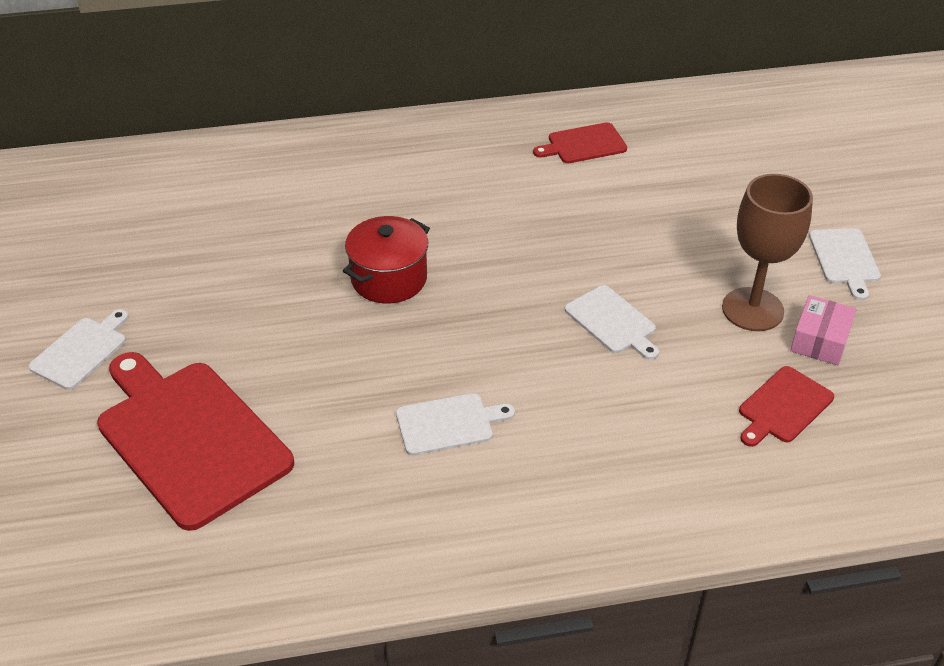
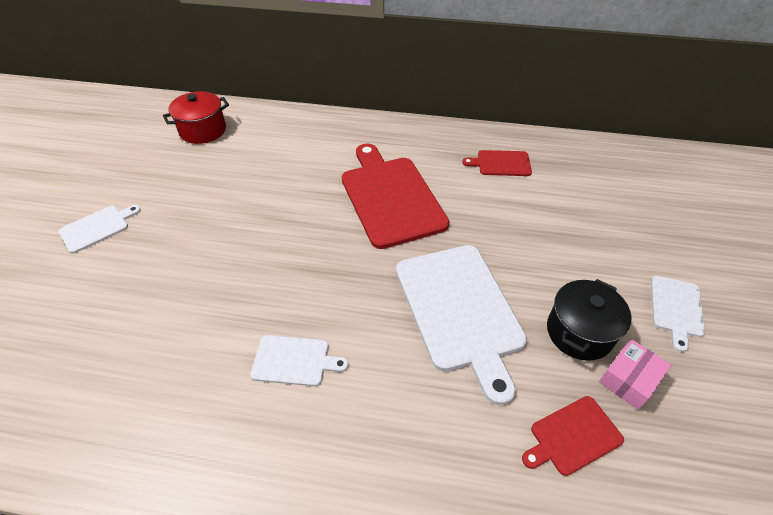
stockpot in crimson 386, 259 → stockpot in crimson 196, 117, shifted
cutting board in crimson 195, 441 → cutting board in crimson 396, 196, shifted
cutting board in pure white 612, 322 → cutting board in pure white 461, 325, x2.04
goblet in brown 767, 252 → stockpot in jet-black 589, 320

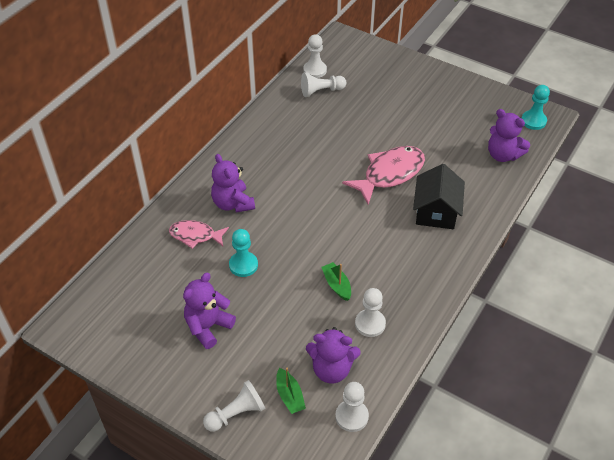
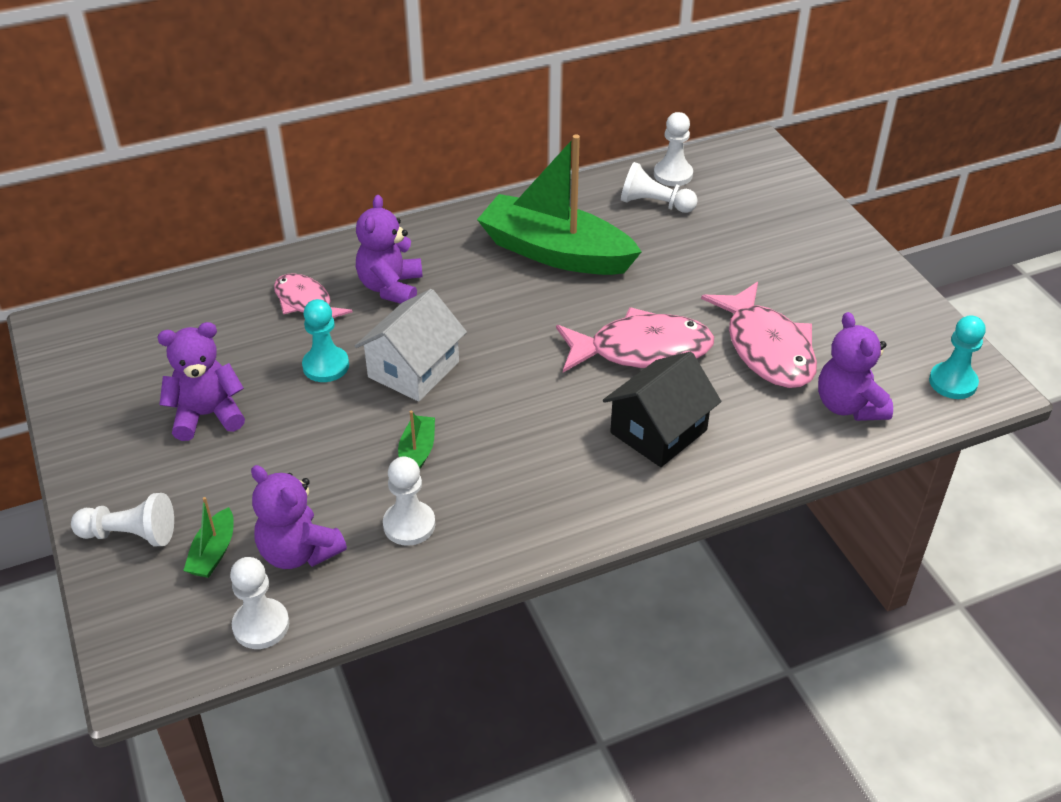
- → house in pure white 411, 345
- → sailboat in emerald 559, 204
- → fish in pink 759, 335

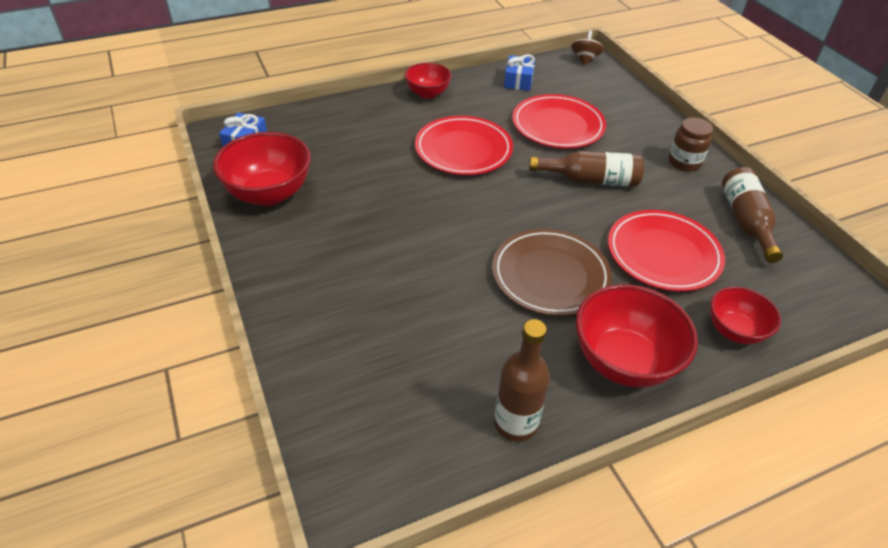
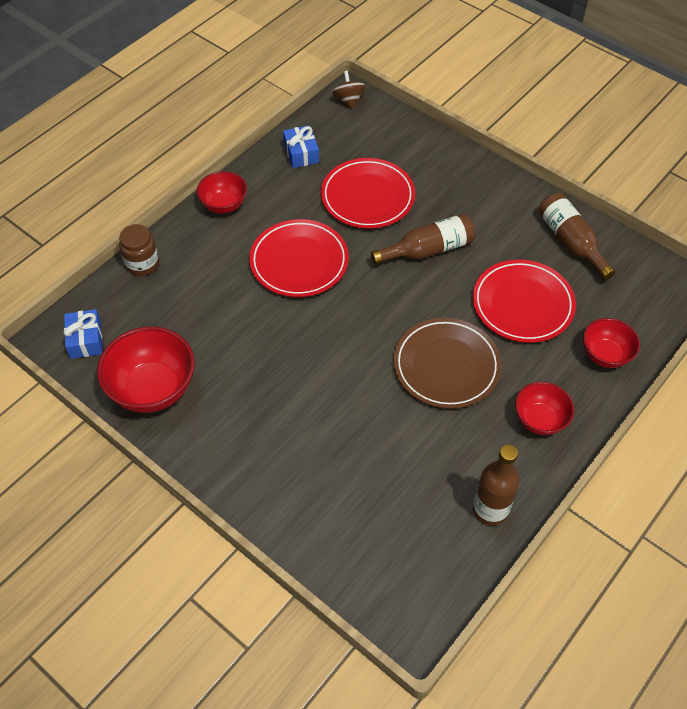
preserve jar in brown 691, 145 → preserve jar in brown 139, 250, shifted
bowl in crimson 637, 335 → bowl in crimson 544, 408, x0.61

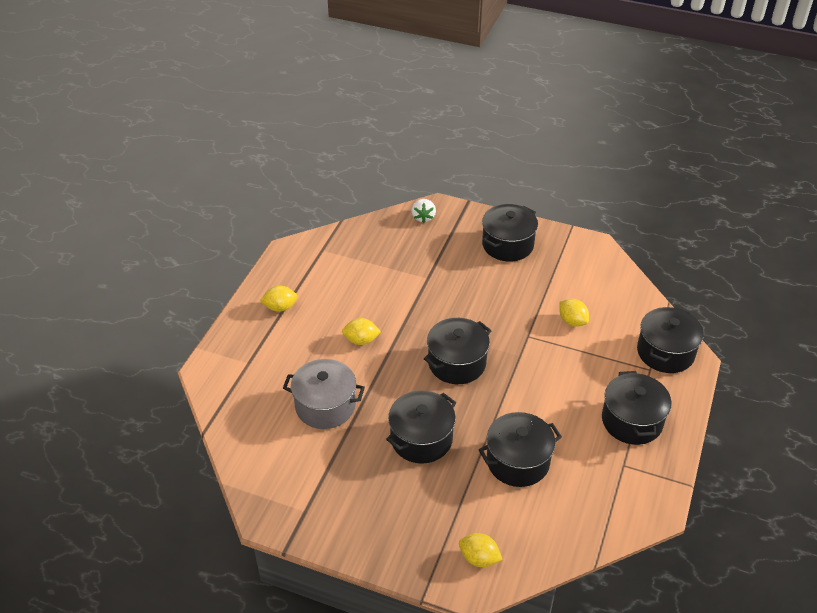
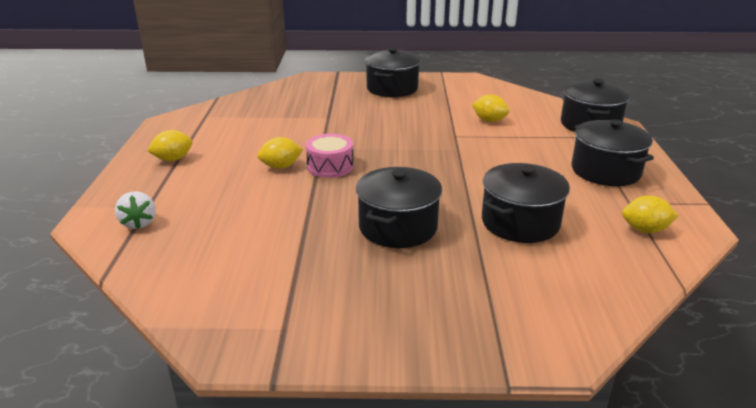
toy strawberry in pure white 424, 211 → toy strawberry in pure white 135, 210, shifted
- → drum in pink 330, 155
citrus fruit in golden 481, 550 → citrus fruit in golden 650, 214, shifted
stockpot in gray 324, 394 → -
stockpot in jet-black 458, 351 → -

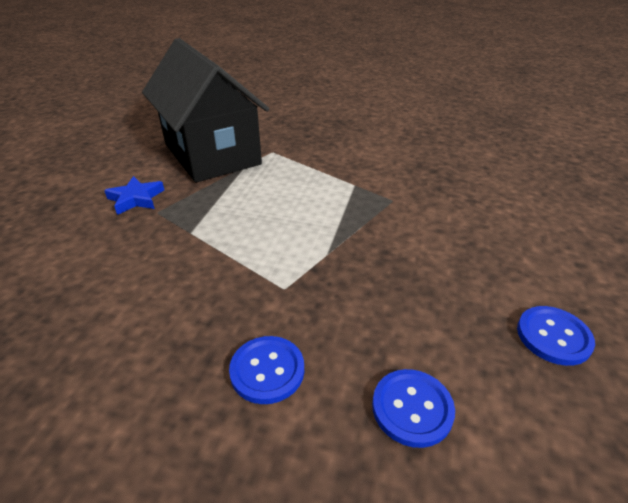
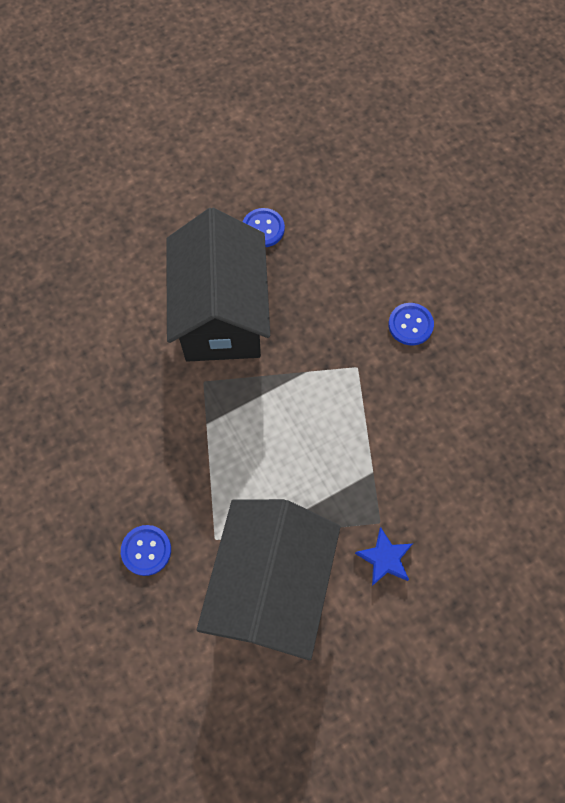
button in blue 413, 408 → button in blue 146, 550, shifted
- → house in jet-black 218, 285

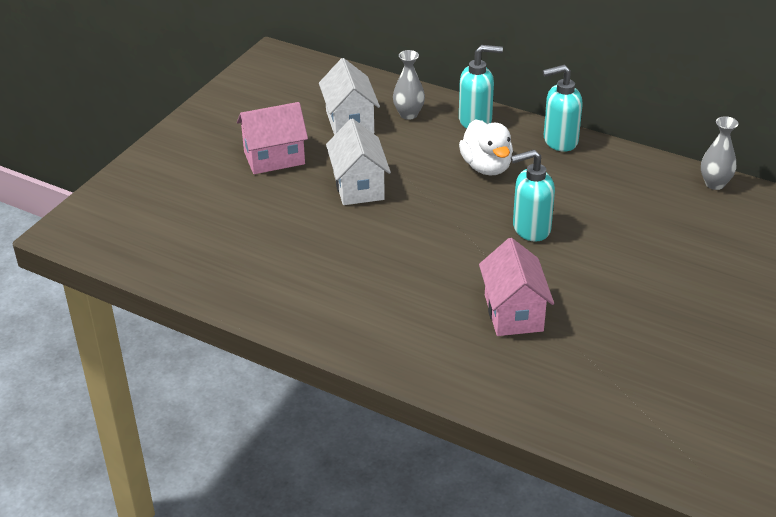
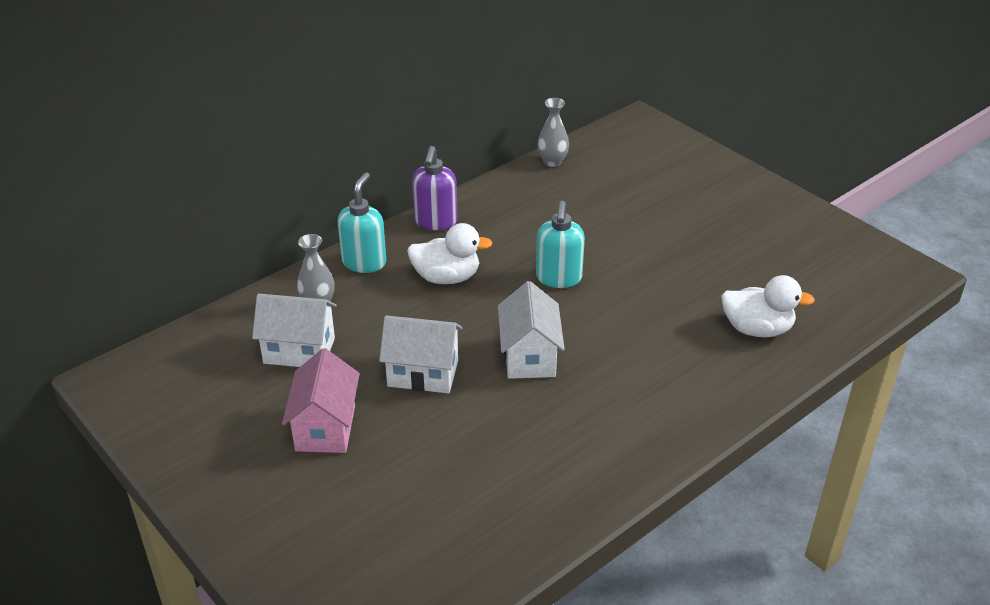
soap pump in teal 563, 108 → soap pump in purple 434, 188
- → house in pure white 531, 330
- → duck in pure white 768, 306
house in pink 516, 287 → -

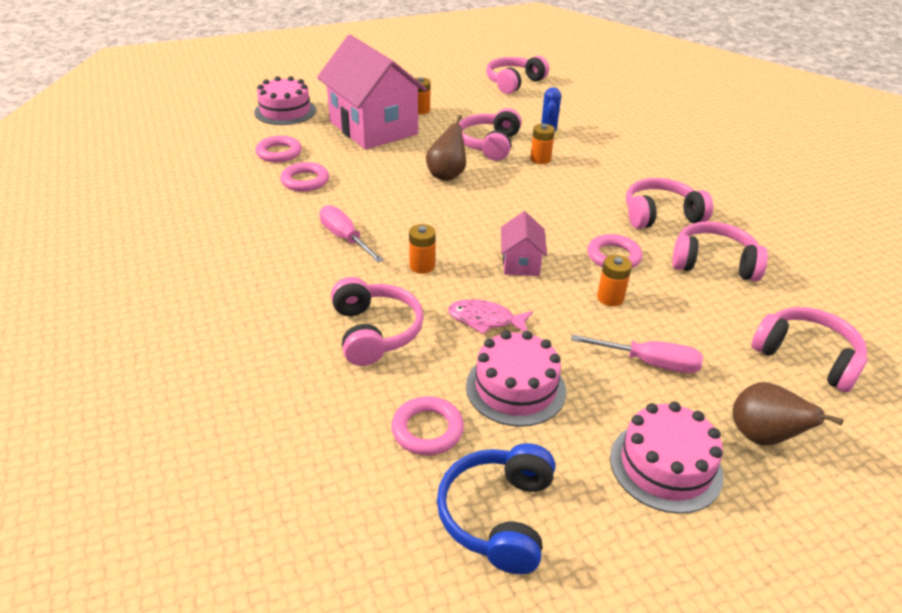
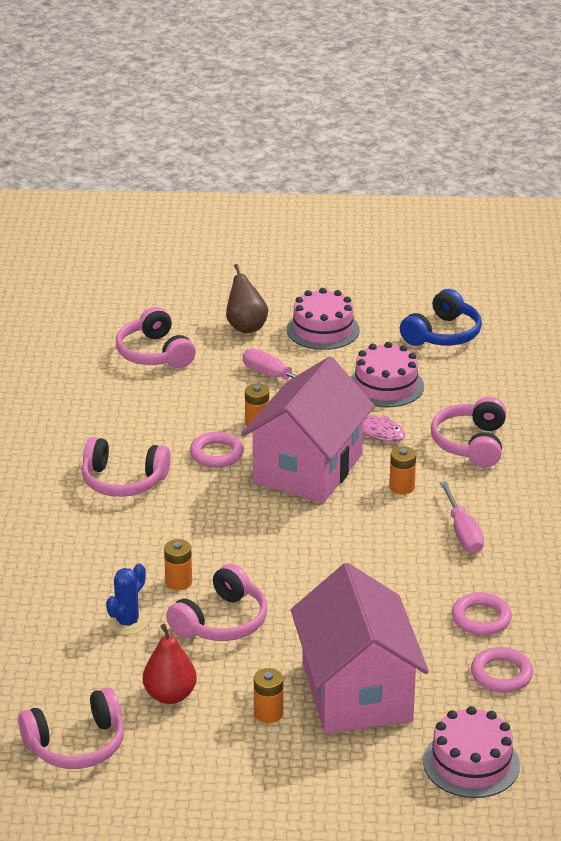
- → toy pear in crimson 170, 664
house in pink 524, 243 → house in pink 308, 430, x2.26
ring in pink 427, 425 → -
toy pear in brown 446, 148 → -
headset in pink 720, 251 → -

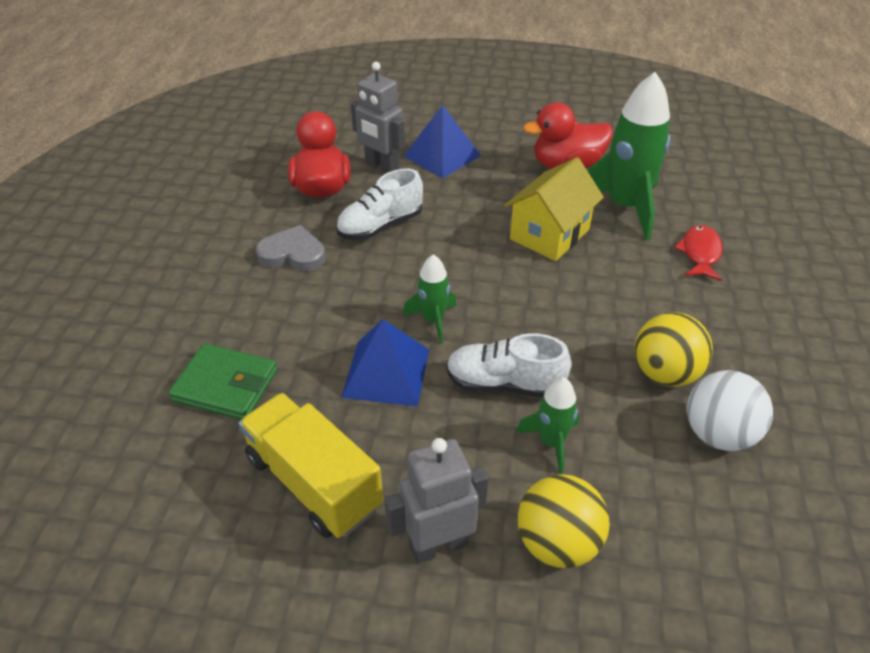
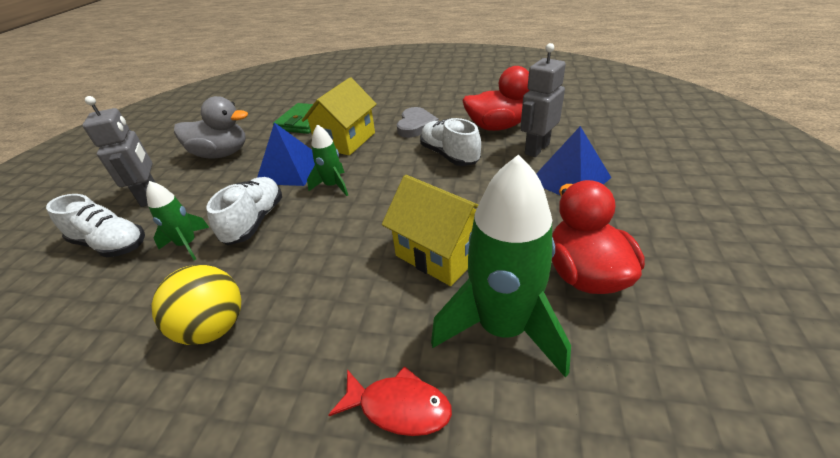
sphere in golden 564, 521 → sneaker in pure white 95, 225
truck in golden 310, 465 → duck in gray 211, 127
- → house in golden 339, 116
sphere in pure white 730, 410 → -

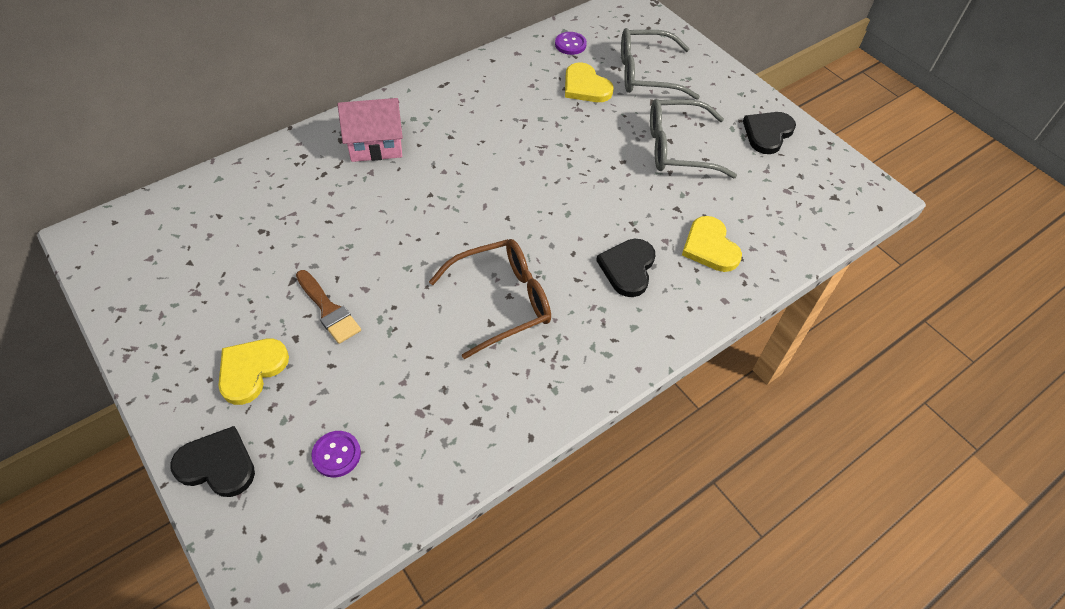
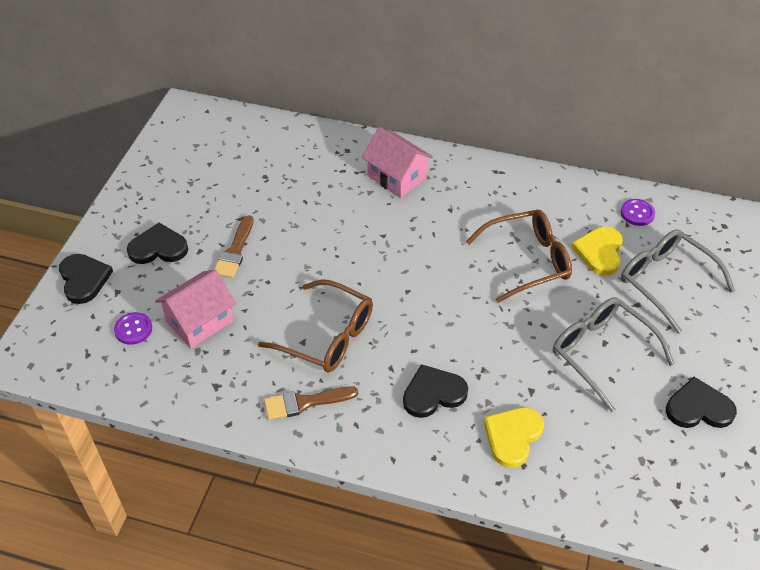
heart shape in golden 253, 372 → heart shape in jet-black 157, 243
- → house in pink 195, 309
- → paint brush in brown 311, 403
- → eyeglasses in brown 519, 256

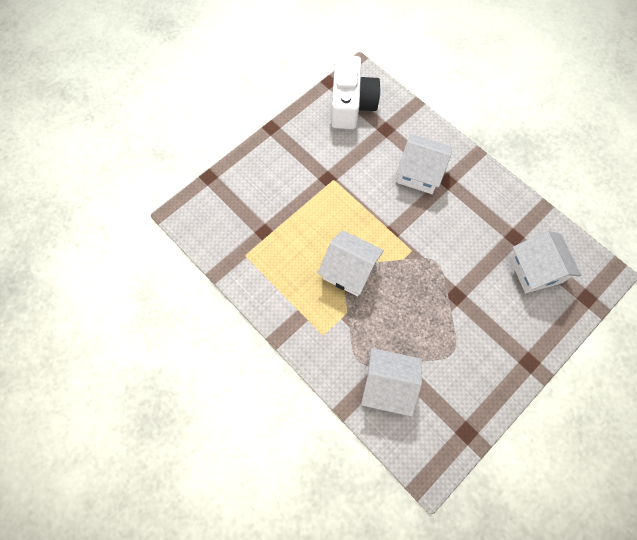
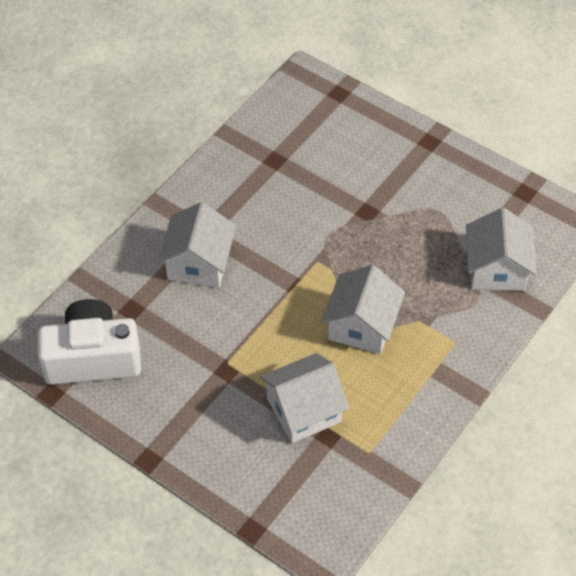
house in pure white 545, 262 → house in pure white 304, 398, shifted

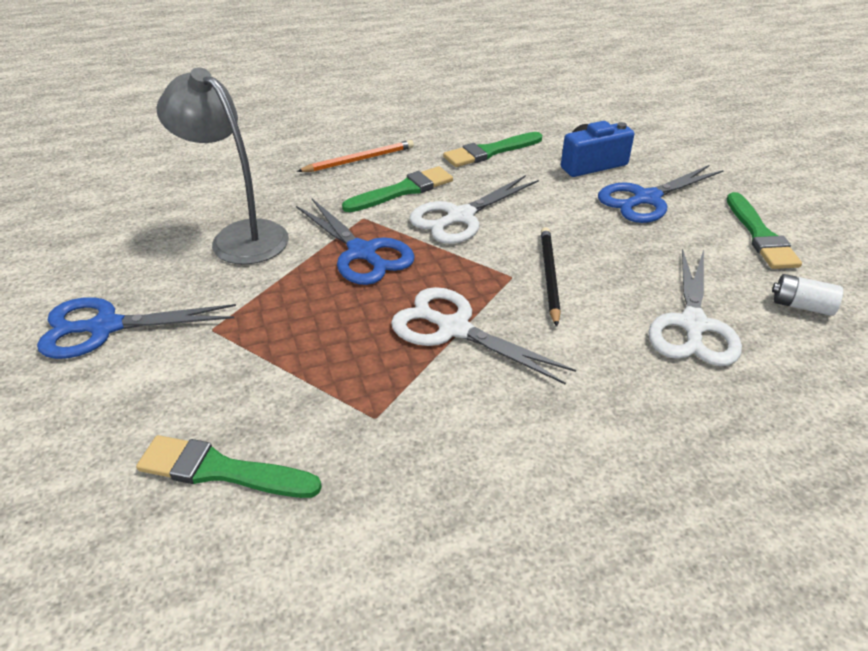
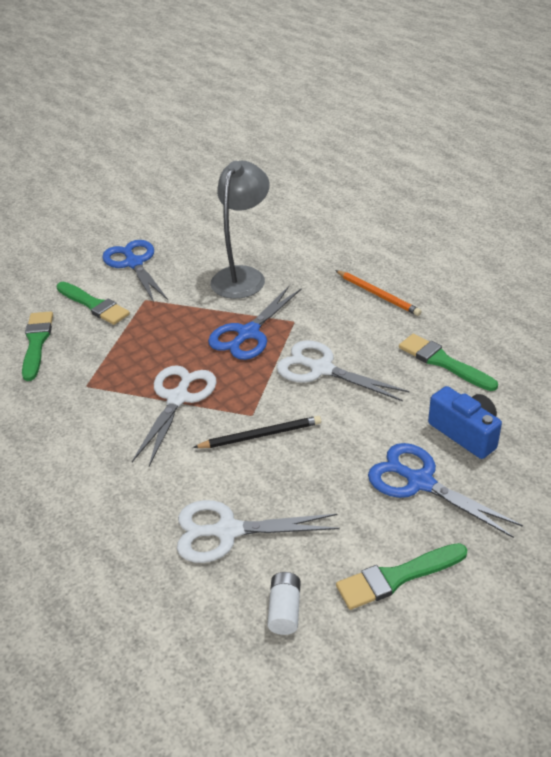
paint brush in emerald 397, 189 → paint brush in emerald 93, 303, shifted

